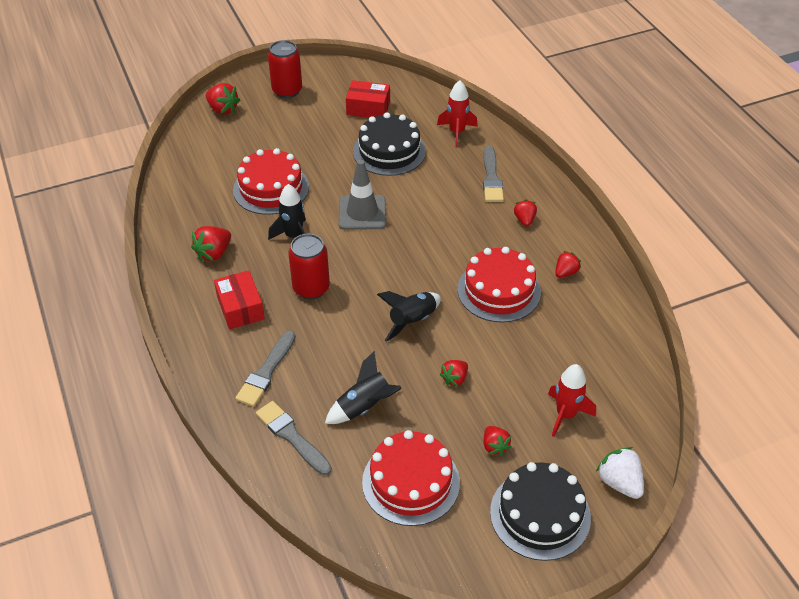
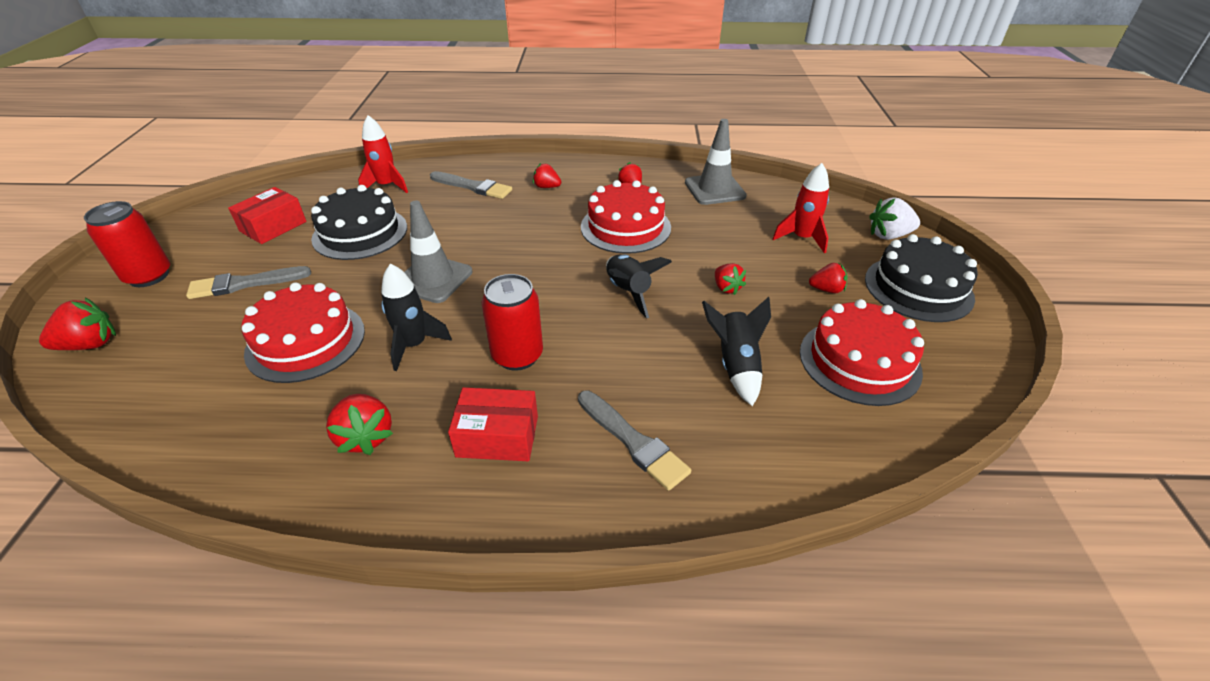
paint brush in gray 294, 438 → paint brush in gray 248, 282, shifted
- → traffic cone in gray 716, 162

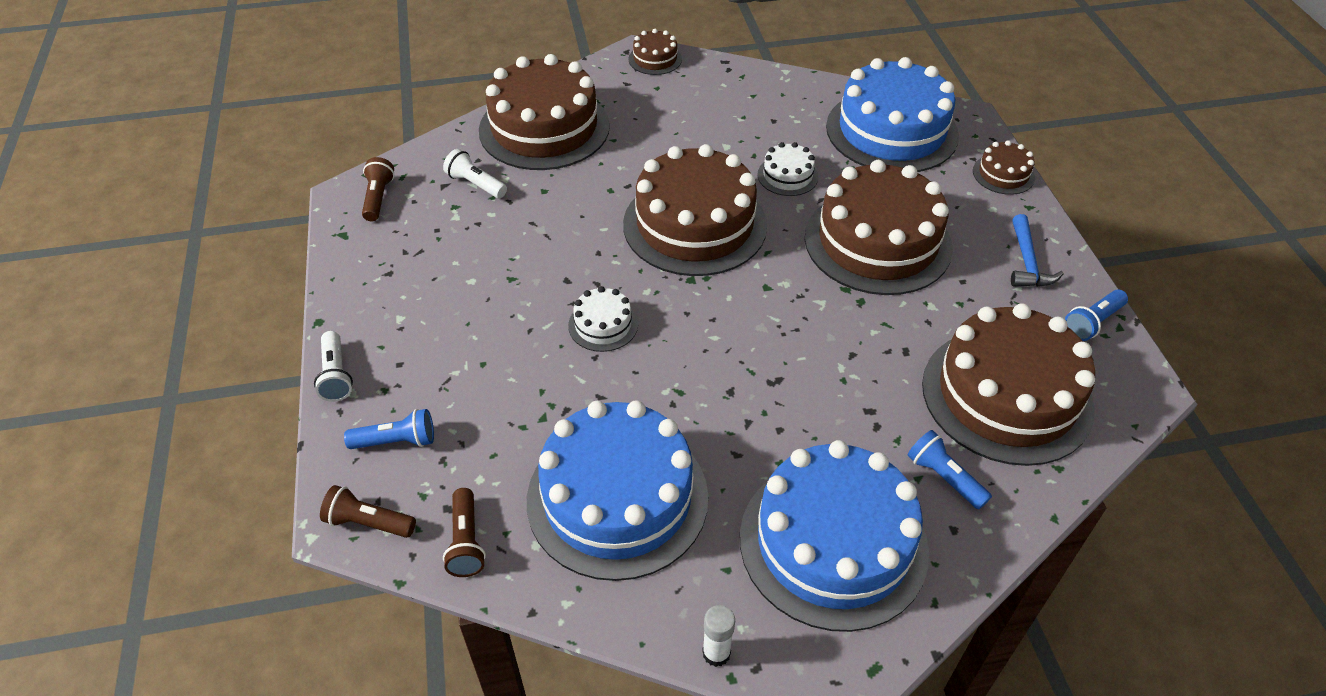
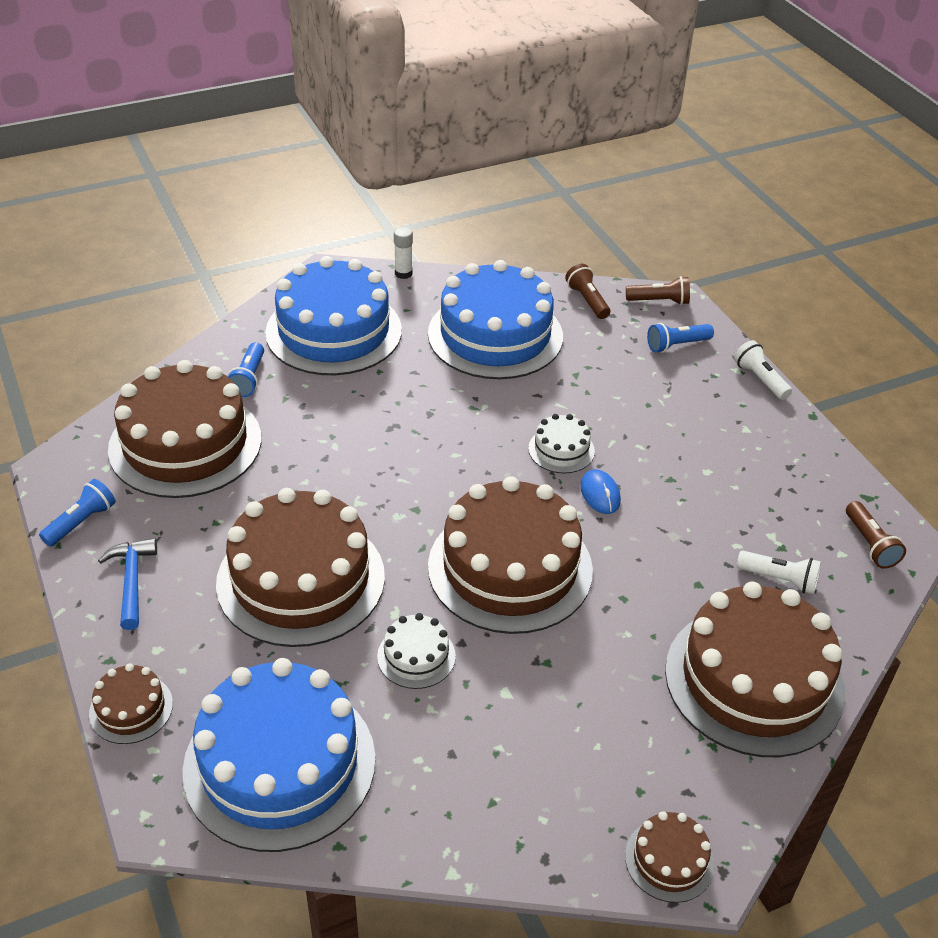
torch in blue 949, 469 → torch in blue 245, 369, 60 degrees clockwise
- → mouse in blue 600, 491

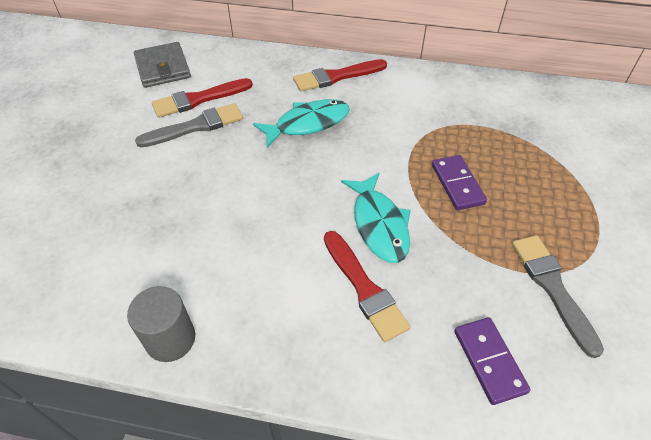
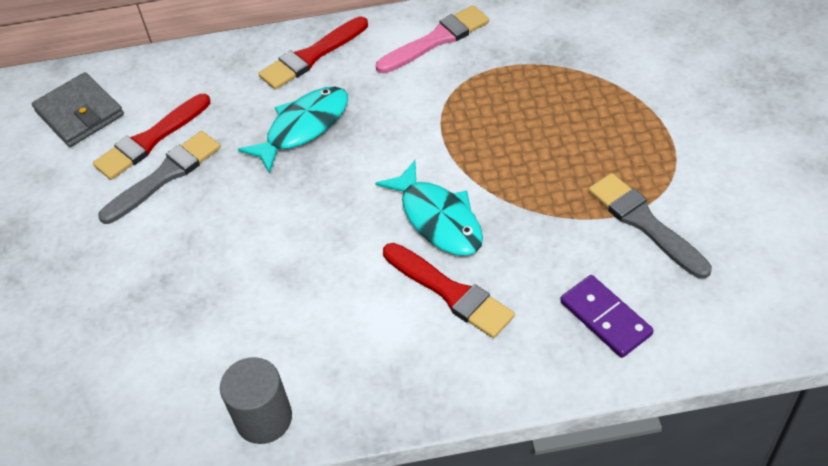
- → paint brush in pink 432, 39
domino in purple 459, 182 → -

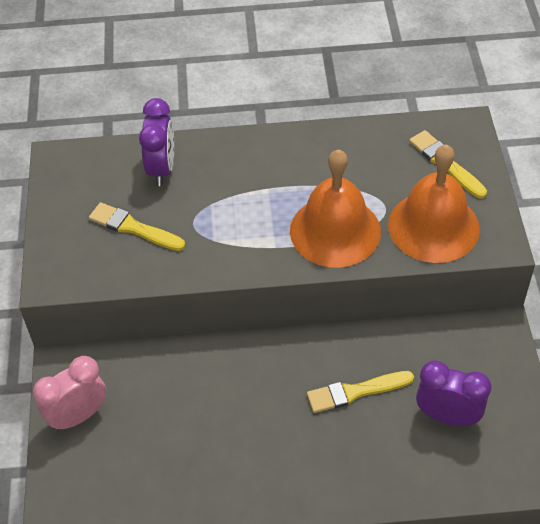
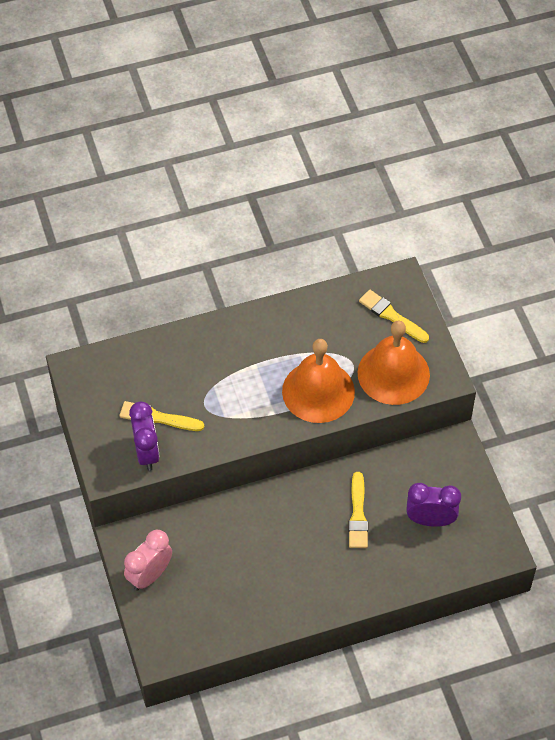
clock in purple 156, 142 → clock in purple 144, 436, shifted
paint brush in golden 360, 392 → paint brush in golden 358, 510, 60 degrees counterclockwise

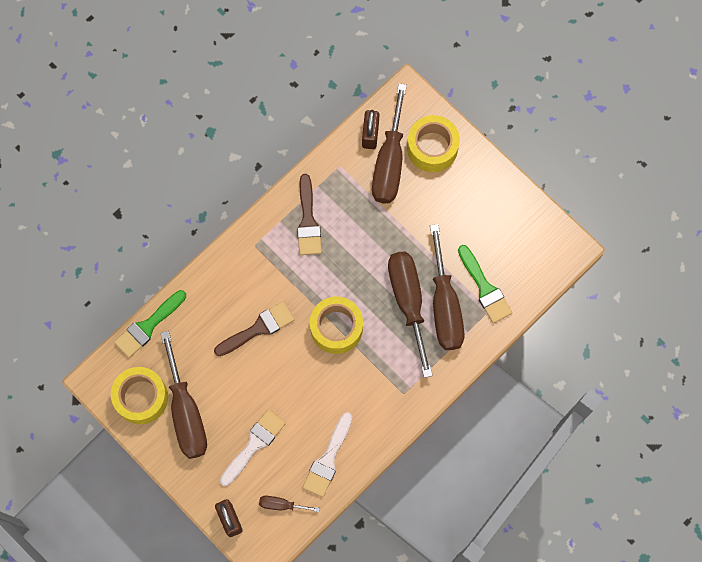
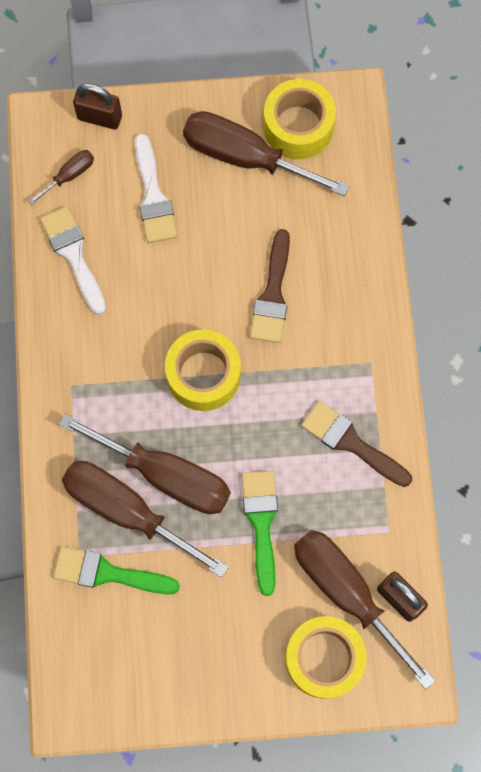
paint brush in emerald 150, 324 → paint brush in emerald 260, 533, shifted

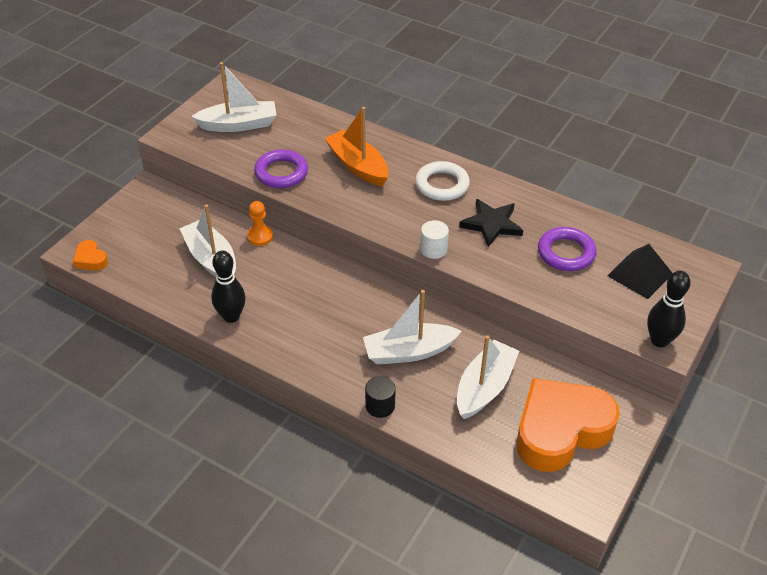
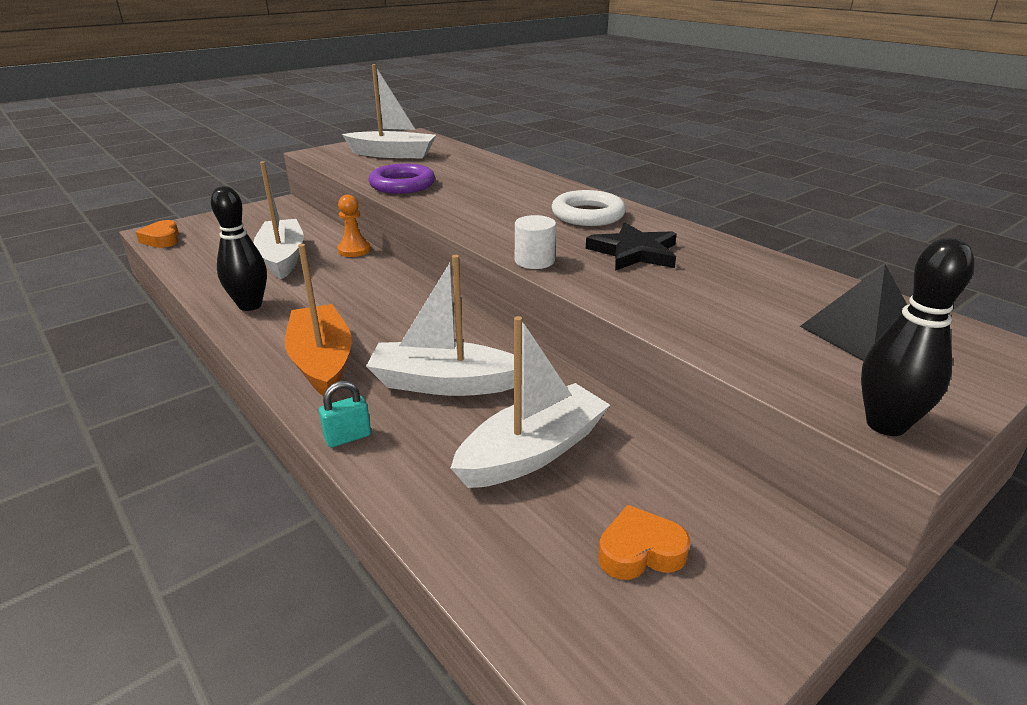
sailboat in orange-coloured 356, 146 → sailboat in orange-coloured 318, 320, shifted
cylinder in jet-black 380, 397 → padlock in teal 345, 414
heart shape in orange-coloured 568, 425 → heart shape in orange-coloured 644, 542, x0.40
ring in purple 567, 249 → -

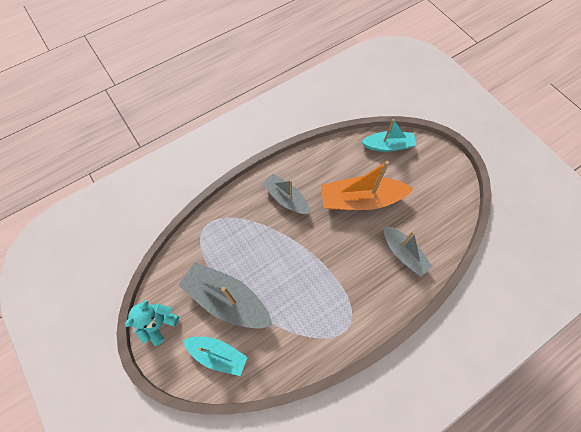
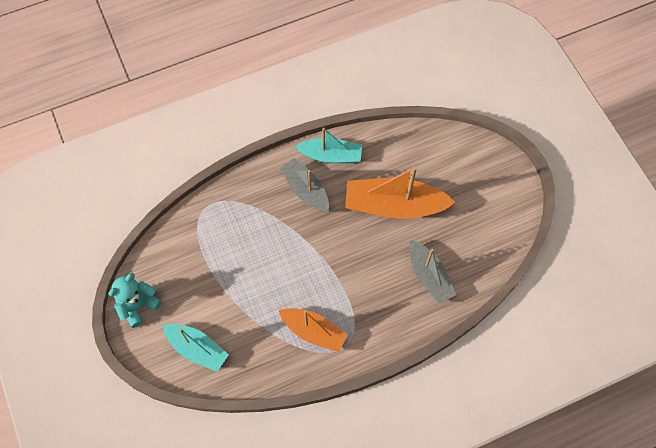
- → sailboat in orange-coloured 313, 330
sailboat in teal 389, 135 → sailboat in teal 328, 145, shifted
sailboat in gray 226, 295 → -

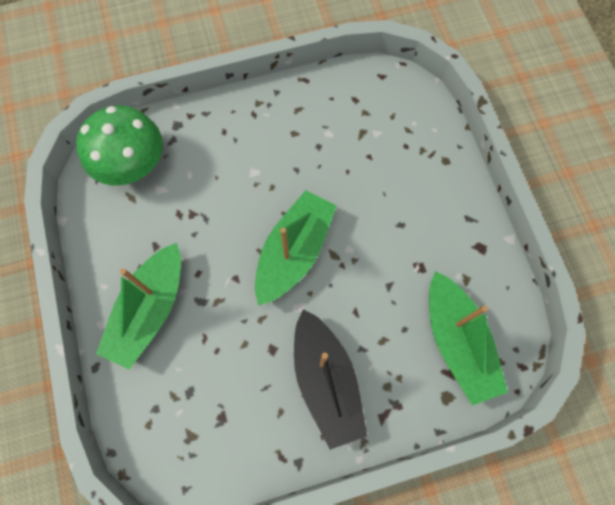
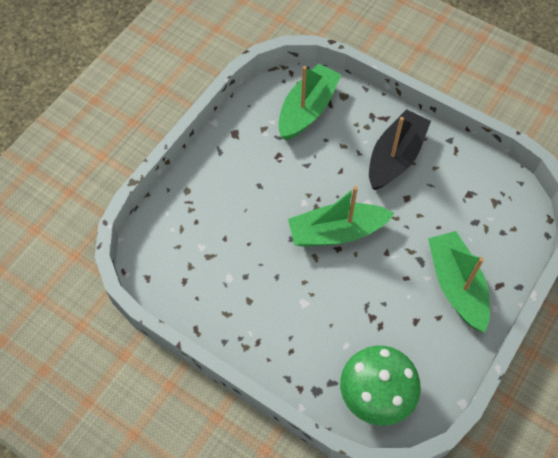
sailboat in emerald 138, 306 → sailboat in emerald 459, 282, 90 degrees counterclockwise

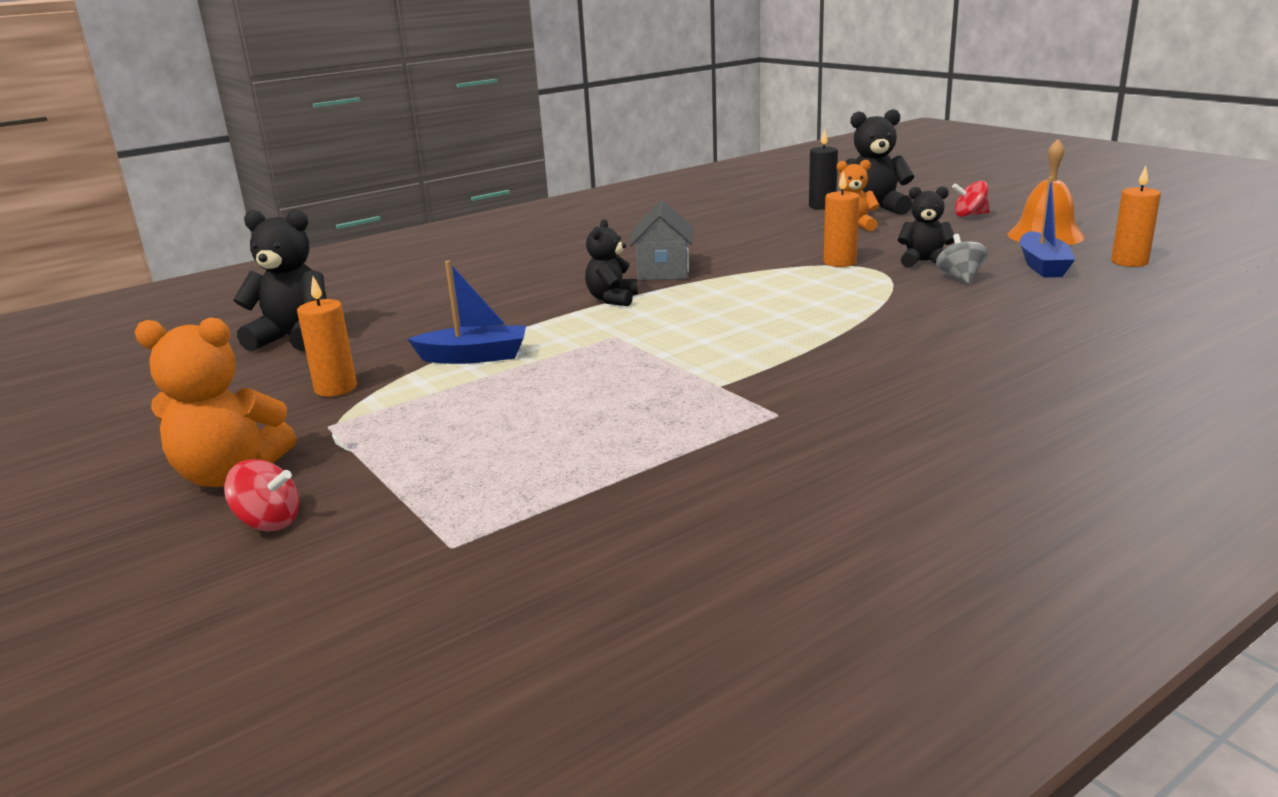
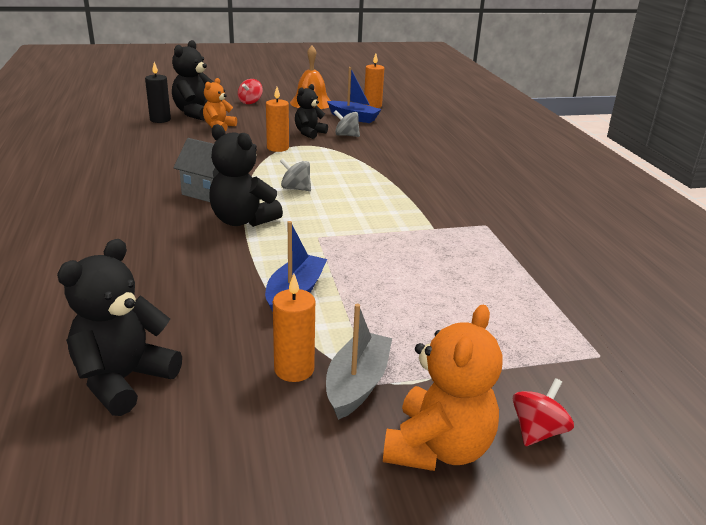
teddy in jet-black 611, 262 → teddy in jet-black 246, 175, x1.54
- → whirligig in gray 295, 174
- → sailboat in gray 359, 362

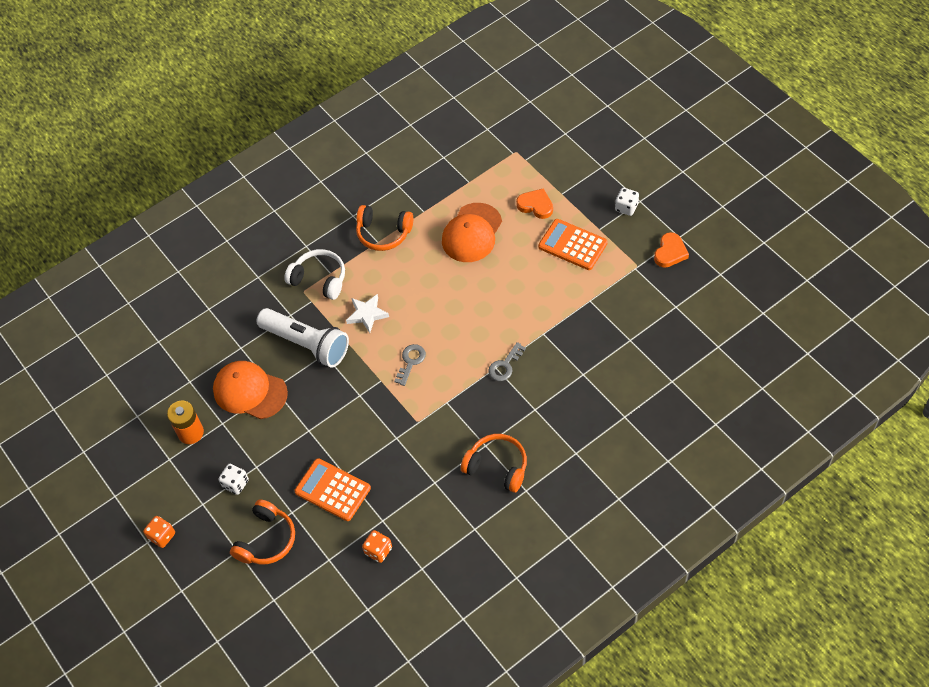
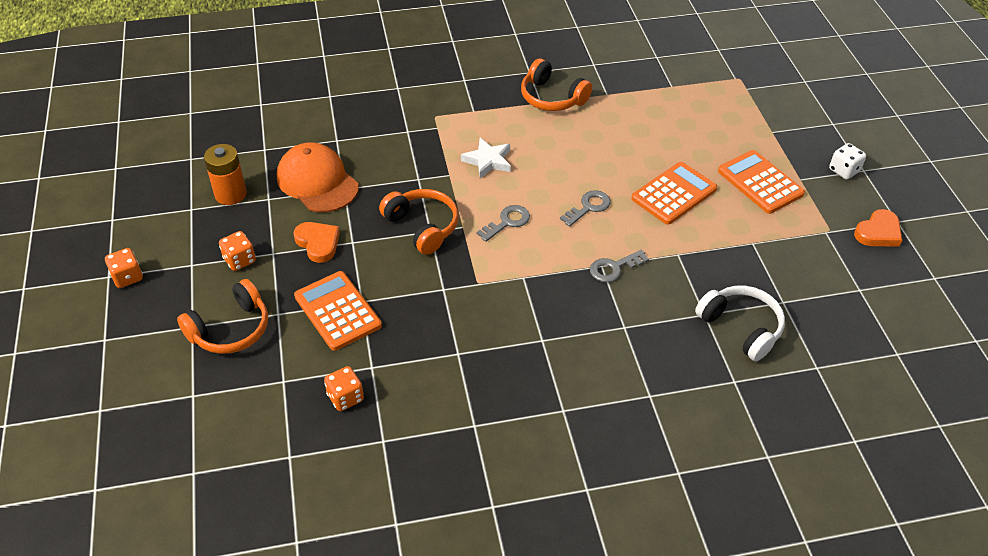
dice in pure white 233, 479 → dice in orange-coloured 237, 251
heart shape in orange-coloured 534, 203 → heart shape in orange-coloured 317, 242, shifted
headset in orange-coloured 494, 463 → headset in orange-coloured 418, 222, shifted
- → key in gray 585, 208
- → adding machine in orange-coloured 674, 193
headset in pure white 314, 274 → headset in pure white 740, 323, shifted
torch in pure white 303, 338 → -
cap in orange-coloured 472, 232 → -

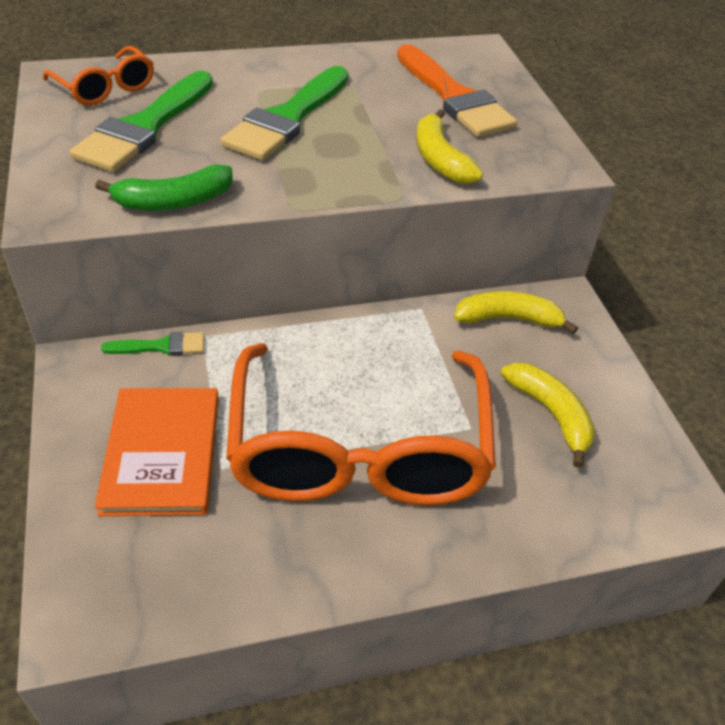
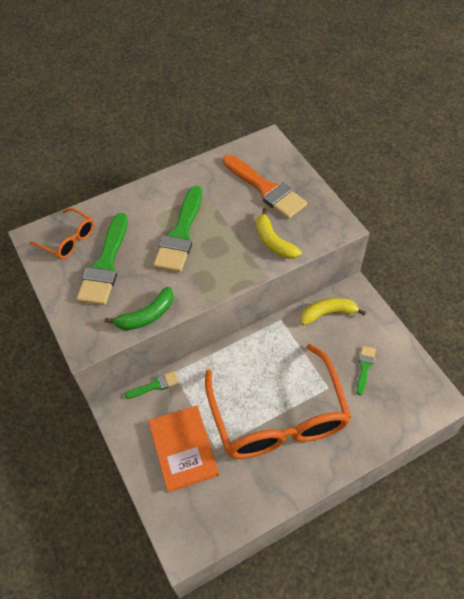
banana fruit in golden 548, 415 → paint brush in emerald 366, 371

